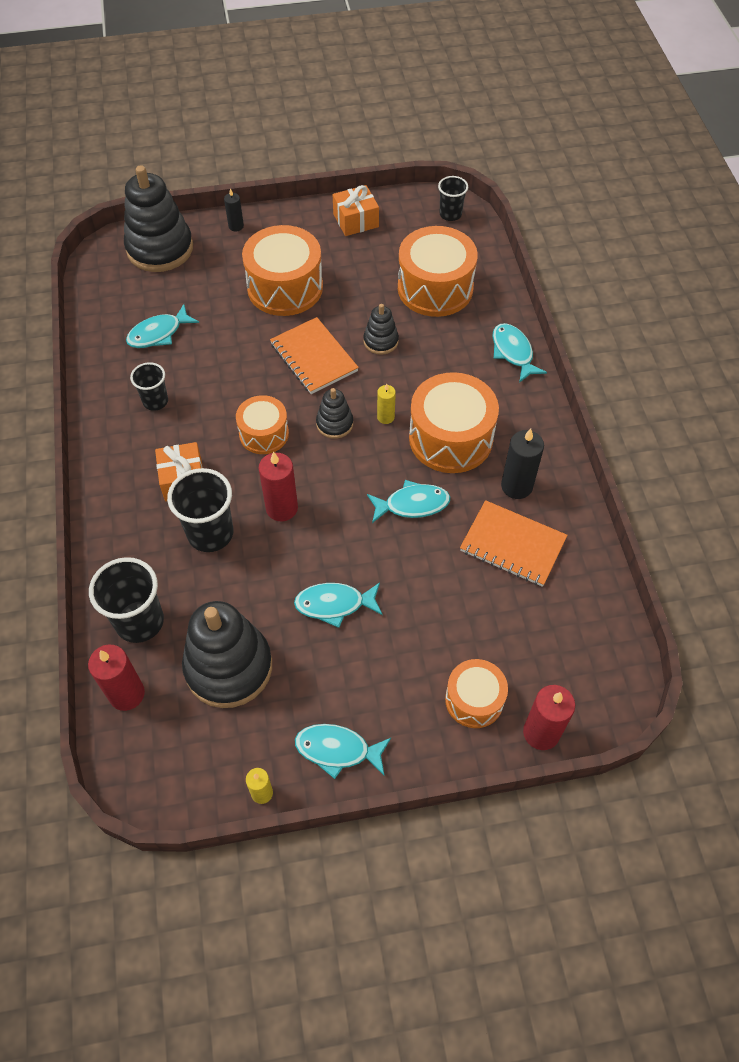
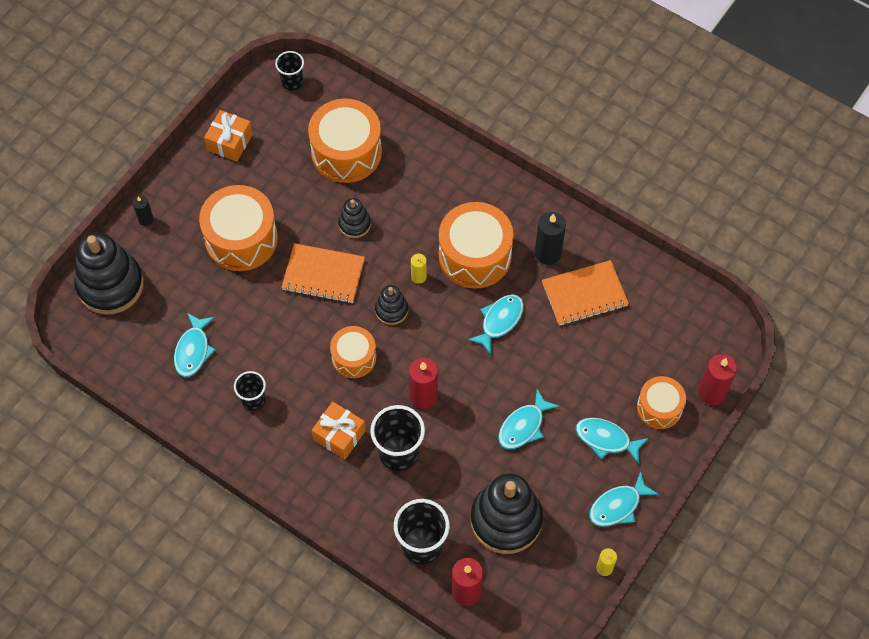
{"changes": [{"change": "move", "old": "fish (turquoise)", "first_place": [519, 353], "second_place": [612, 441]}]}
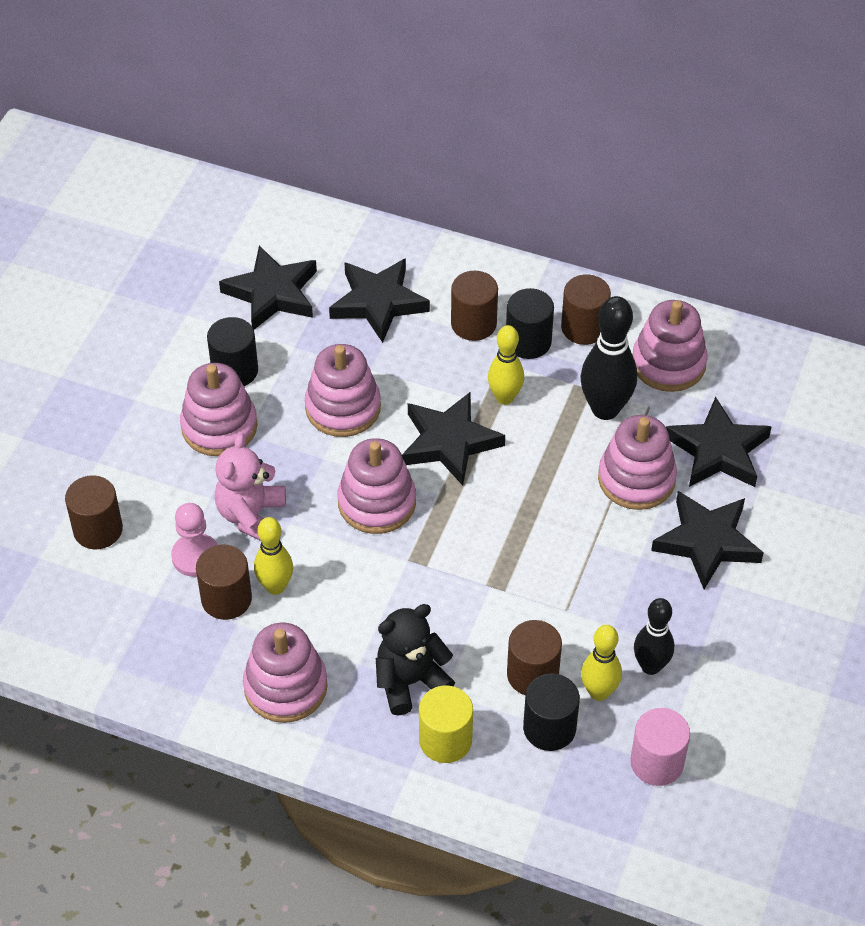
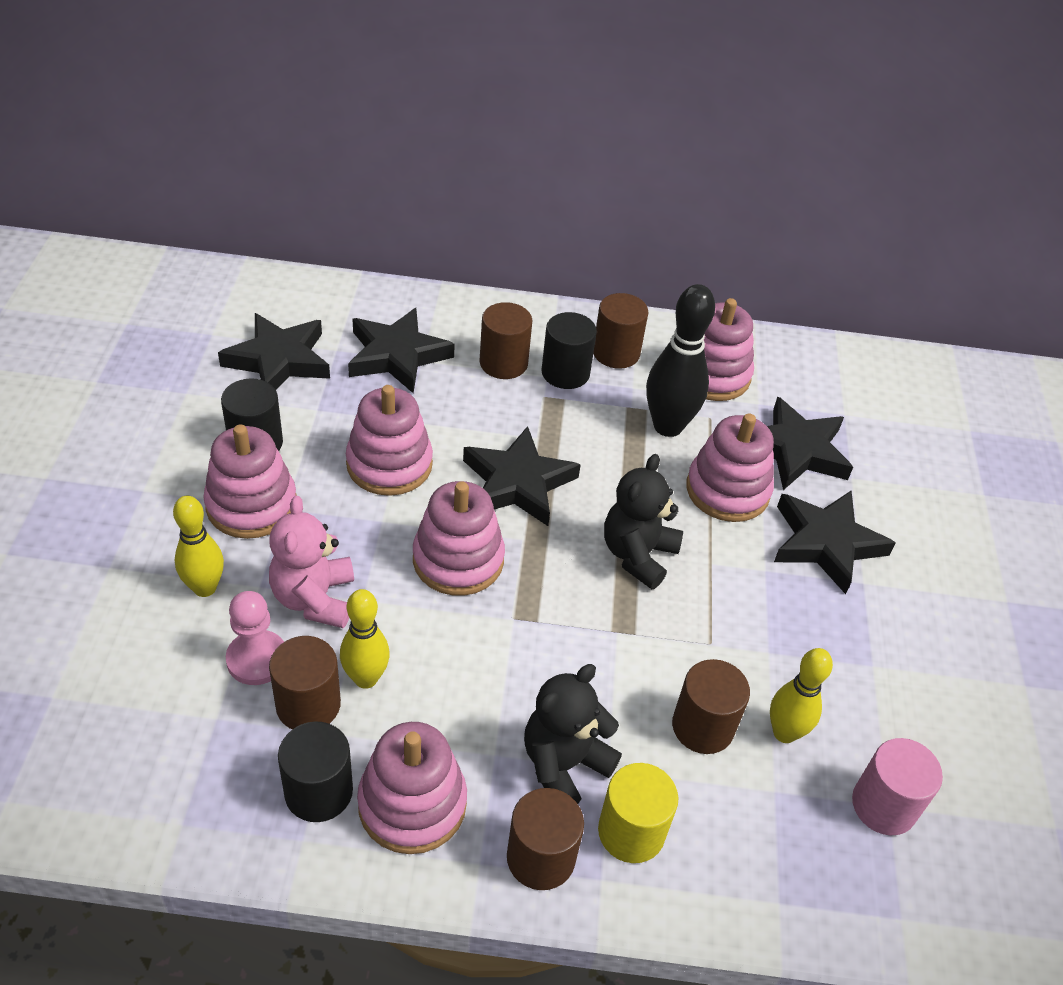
{"changes": [{"change": "move", "old": "bowling pin (yellow)", "first_place": [506, 365], "second_place": [198, 546]}, {"change": "move", "old": "cylinder (black)", "first_place": [551, 712], "second_place": [315, 771]}, {"change": "move", "old": "cylinder (brown)", "first_place": [94, 512], "second_place": [545, 839]}, {"change": "insert", "new": "teddy bear (black)", "second_place": [643, 521]}, {"change": "delete", "old": "bowling pin (black)", "first_place": [654, 636]}]}
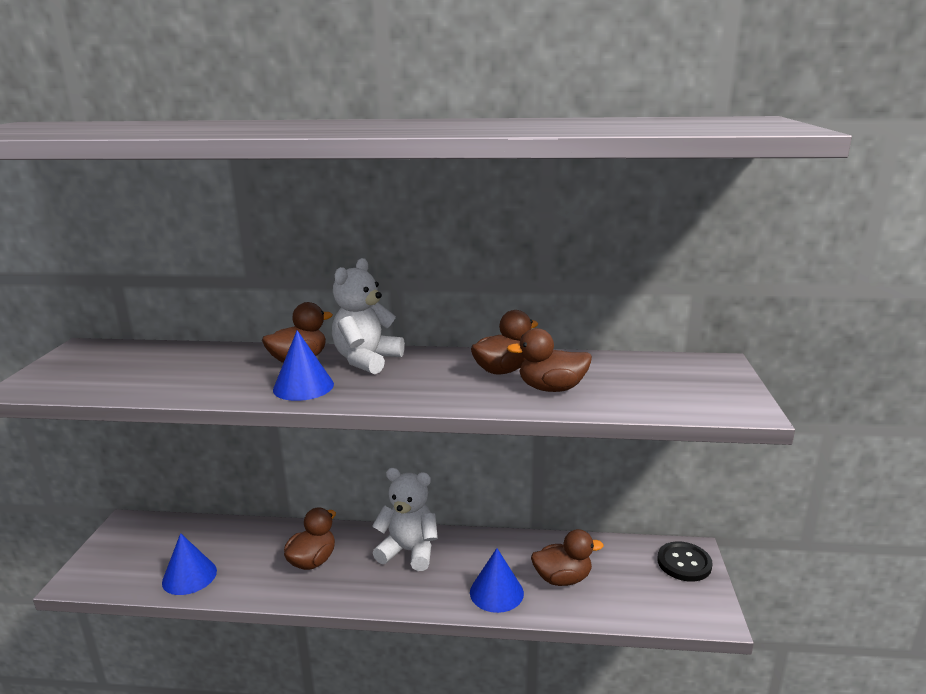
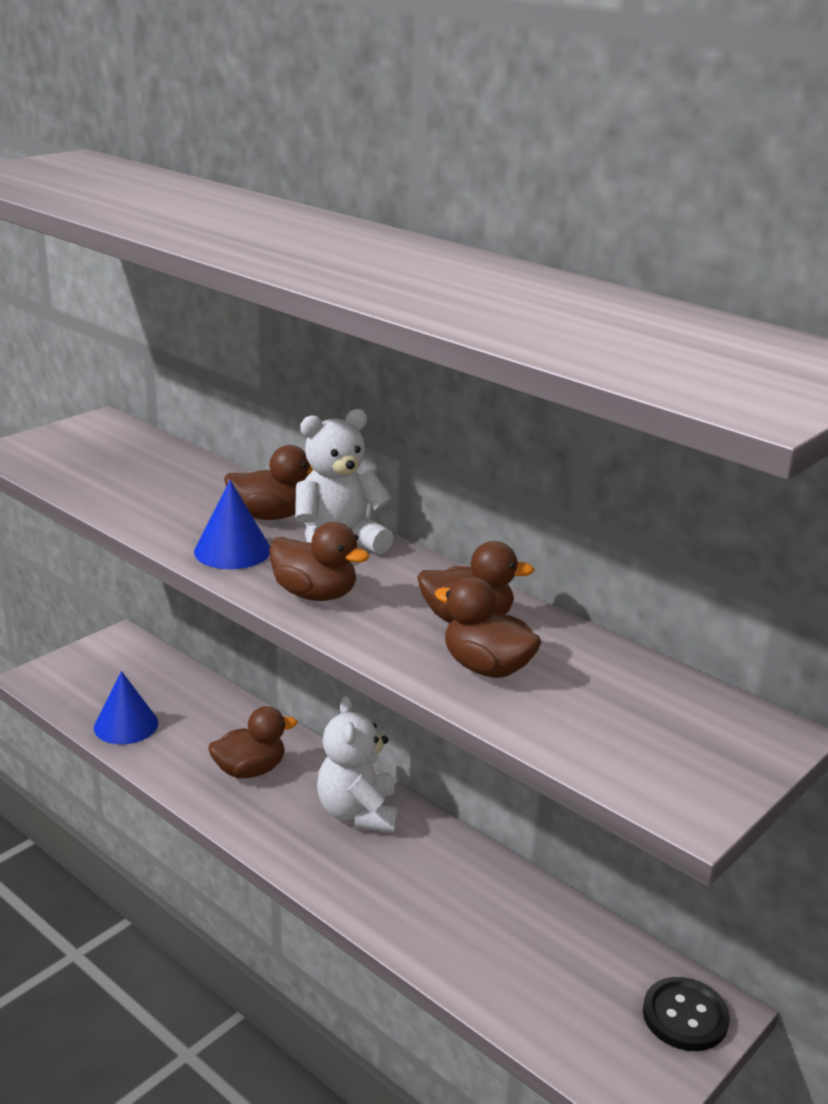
{"changes": [{"change": "move", "old": "duck (brown)", "first_place": [567, 557], "second_place": [319, 561]}, {"change": "rotate", "old": "teddy bear (white)", "first_place": [405, 519], "second_place": [357, 764], "degrees": -150}, {"change": "delete", "old": "cone (blue)", "first_place": [497, 580]}]}
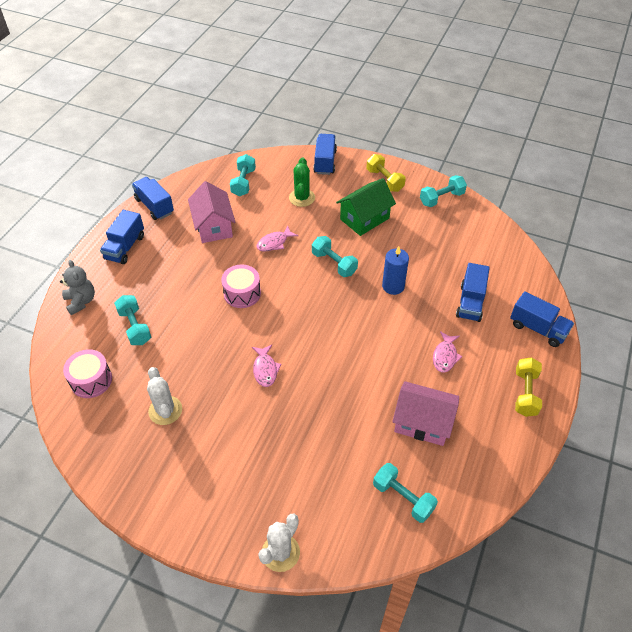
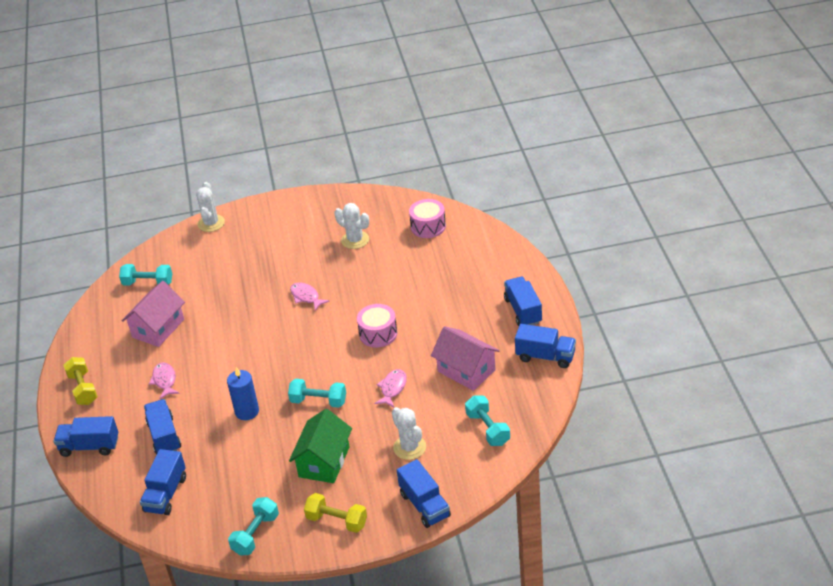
{"changes": [{"change": "rotate", "old": "house (pink)", "first_place": [425, 413], "second_place": [153, 314], "degrees": -45}, {"change": "insert", "new": "truck (blue)", "second_place": [163, 482]}, {"change": "recolor", "old": "cactus (green)", "new": "cactus (white)", "first_place": [302, 182], "second_place": [409, 433]}, {"change": "delete", "old": "teddy bear (grey)", "first_place": [77, 287]}, {"change": "delete", "old": "dumbbell (turquoise)", "first_place": [132, 320]}]}
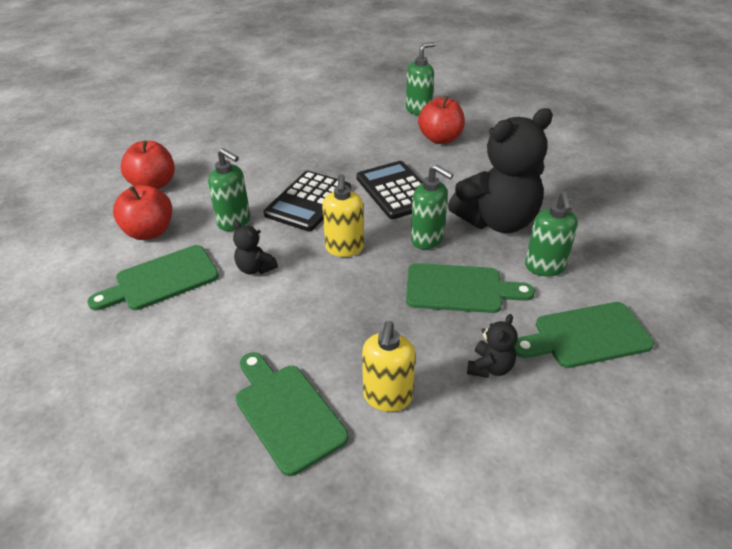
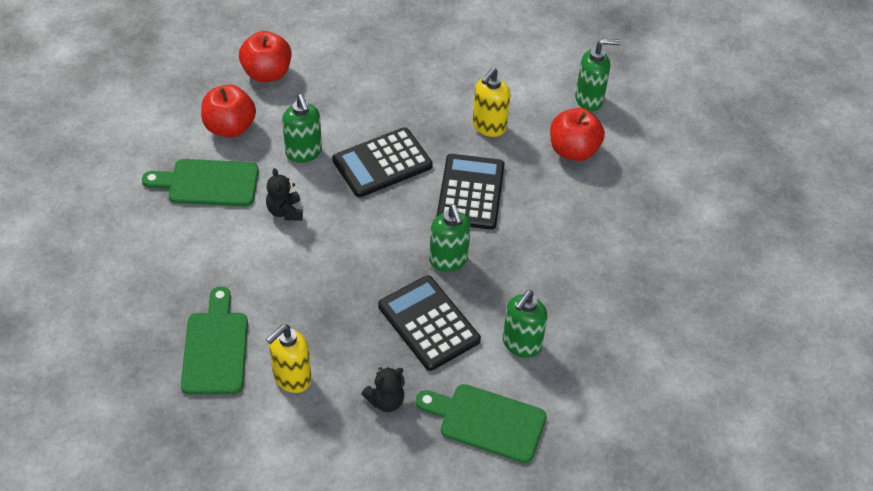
{"changes": [{"change": "replace", "old": "cutting board (green)", "new": "calculator (black)", "first_place": [470, 288], "second_place": [429, 323]}, {"change": "move", "old": "soap dispenser (yellow)", "first_place": [343, 215], "second_place": [491, 102]}, {"change": "delete", "old": "teddy bear (black)", "first_place": [500, 170]}]}
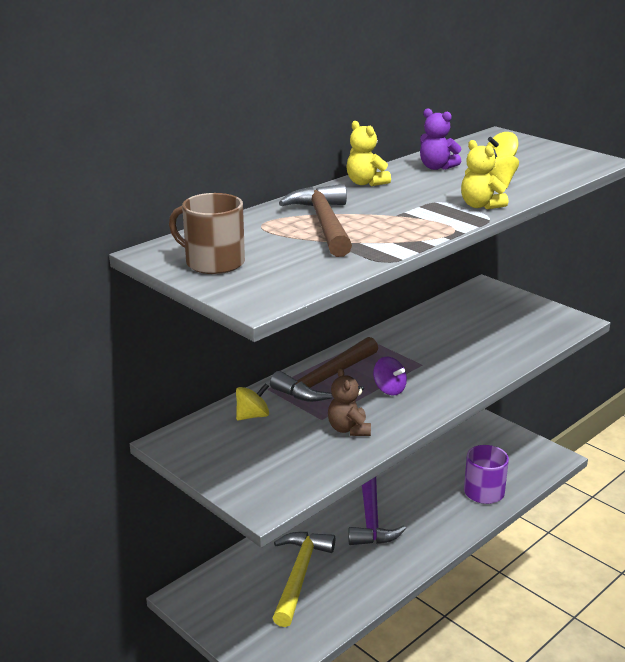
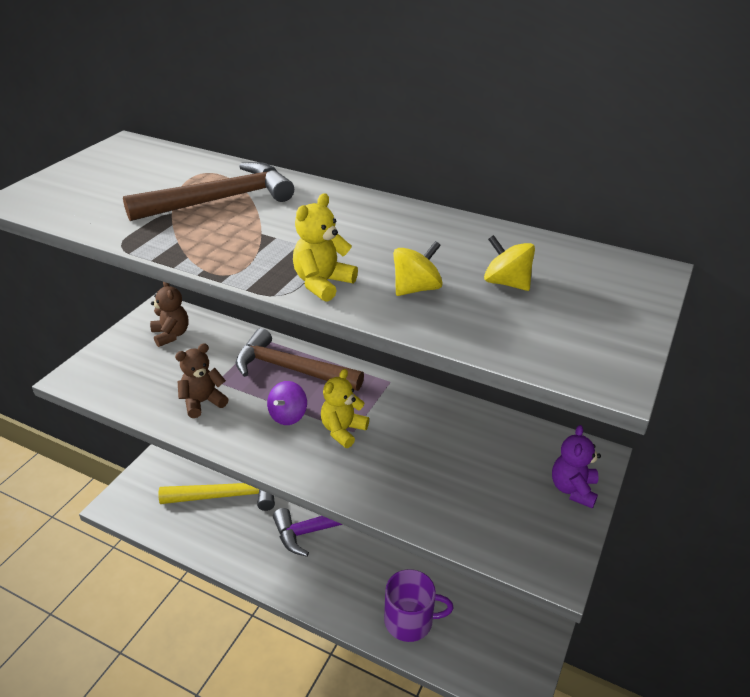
{"changes": [{"change": "insert", "new": "teddy bear (brown)", "second_place": [169, 314]}, {"change": "move", "old": "teddy bear (yellow)", "first_place": [368, 153], "second_place": [345, 408]}, {"change": "move", "old": "teddy bear (purple)", "first_place": [440, 139], "second_place": [576, 467]}, {"change": "delete", "old": "mug (brown)", "first_place": [207, 233]}, {"change": "delete", "old": "spinning top (yellow)", "first_place": [252, 401]}]}
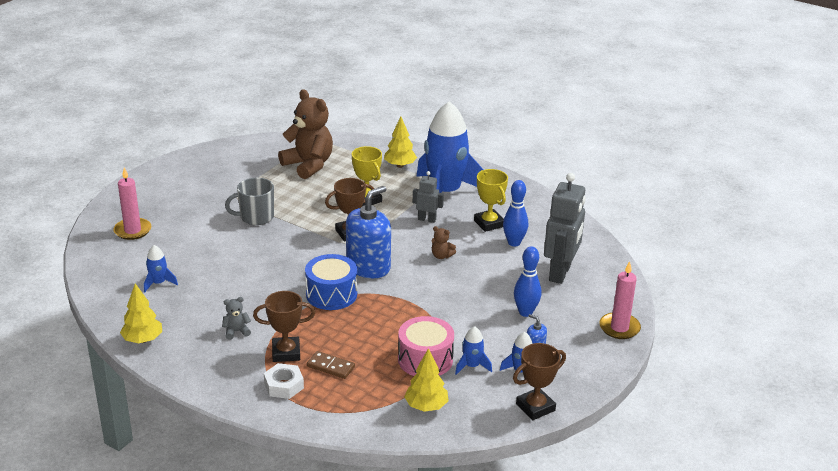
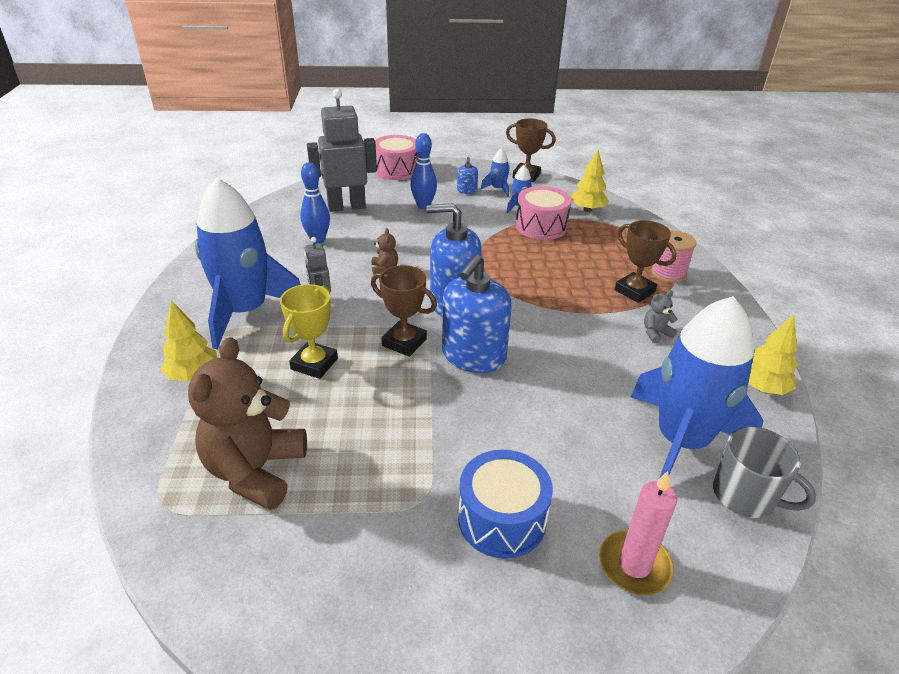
{"changes": [{"change": "replace", "old": "candle (pink)", "new": "drum (pink)", "first_place": [620, 300], "second_place": [396, 157]}, {"change": "insert", "new": "soap dispenser (blue)", "second_place": [477, 313]}, {"change": "move", "old": "drum (blue)", "first_place": [331, 282], "second_place": [505, 504]}, {"change": "resize", "old": "rocket (blue)", "first_place": [161, 269], "second_place": [697, 387], "factor": 2.49}, {"change": "rotate", "old": "teddy bear (grey)", "first_place": [236, 318], "second_place": [661, 316], "degrees": 120}, {"change": "replace", "old": "nut (white)", "new": "spool (pink)", "first_place": [284, 381], "second_place": [673, 257]}, {"change": "move", "old": "mug (grey)", "first_place": [249, 201], "second_place": [764, 472]}, {"change": "delete", "old": "domino (brown)", "first_place": [331, 365]}, {"change": "delete", "old": "trophy (yellow)", "first_place": [491, 200]}]}
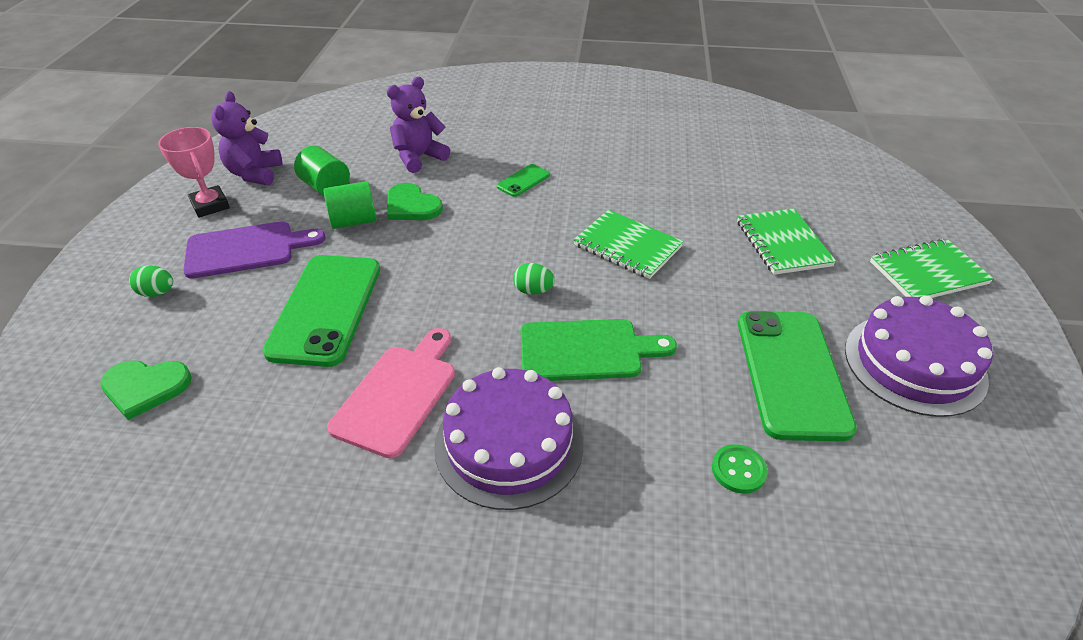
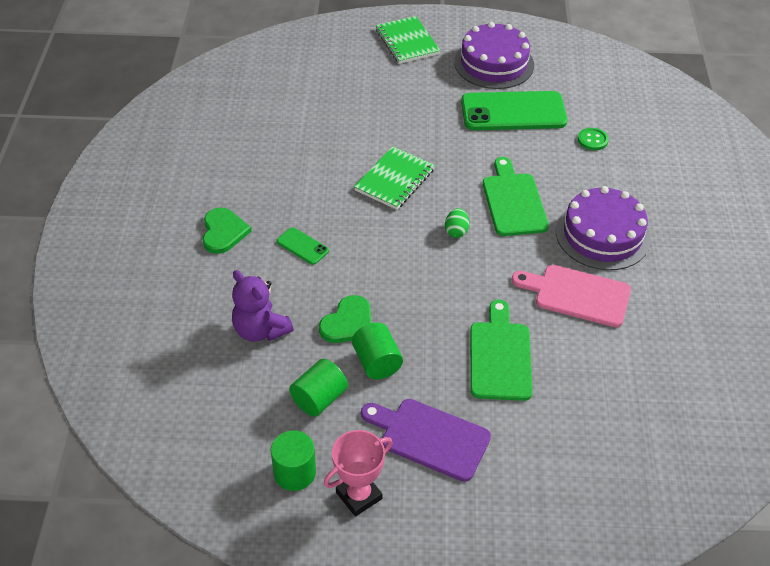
{"changes": [{"change": "move", "old": "heart (green)", "first_place": [146, 390], "second_place": [227, 231]}, {"change": "replace", "old": "teddy bear (purple)", "new": "cylinder (green)", "first_place": [247, 138], "second_place": [293, 460]}, {"change": "rotate", "old": "cutting board (purple)", "first_place": [254, 250], "second_place": [426, 440], "degrees": -45}, {"change": "replace", "old": "phone (green)", "new": "cutting board (green)", "first_place": [321, 311], "second_place": [501, 350]}, {"change": "delete", "old": "egg (green)", "first_place": [151, 281]}, {"change": "delete", "old": "notebook (green)", "first_place": [786, 241]}]}
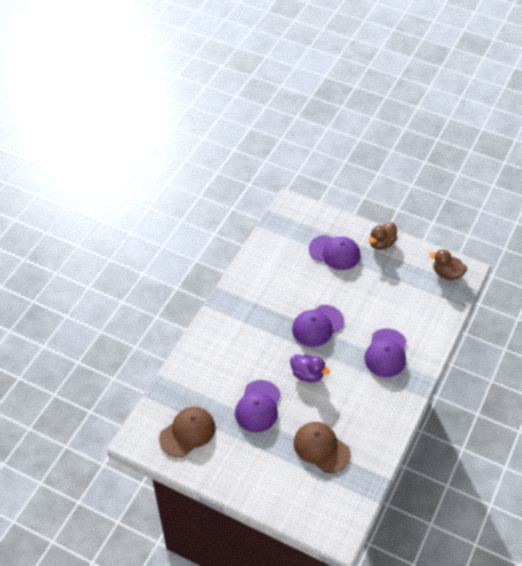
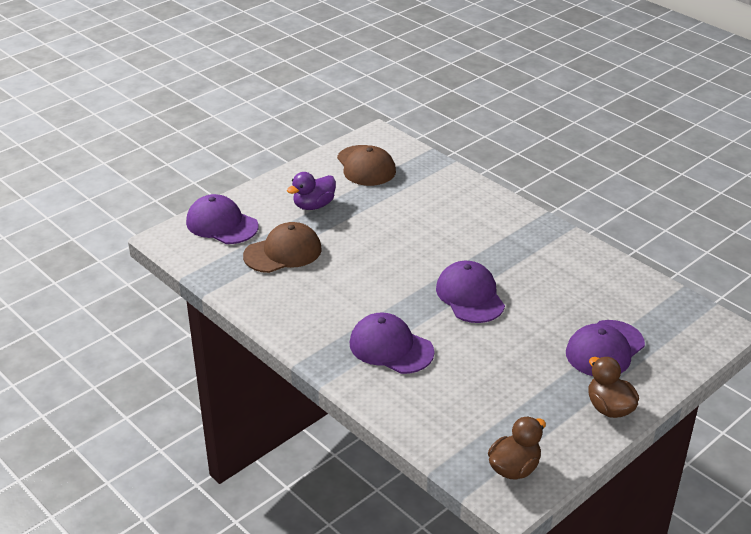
{"changes": [{"change": "move", "old": "cap (purple)", "first_place": [258, 406], "second_place": [222, 219]}, {"change": "move", "old": "duck (purple)", "first_place": [310, 368], "second_place": [311, 191]}]}
